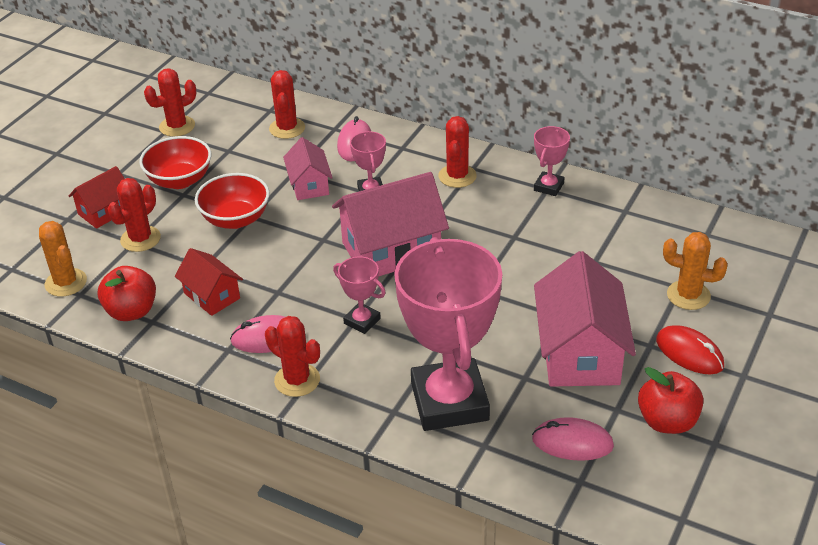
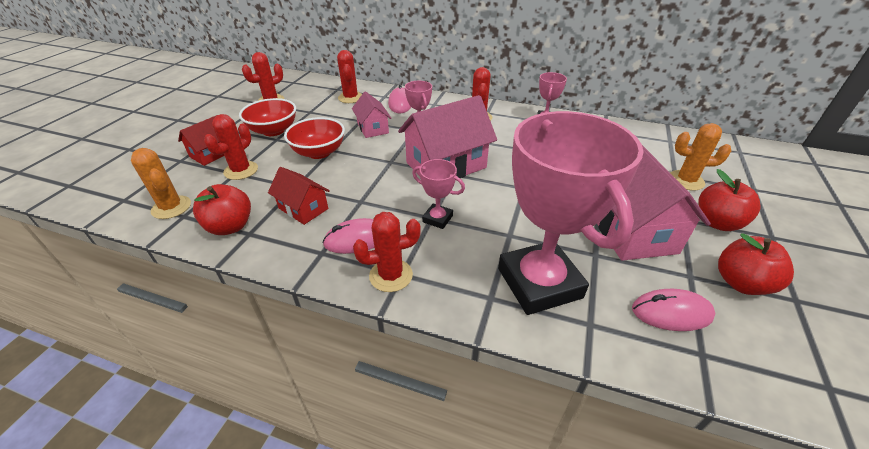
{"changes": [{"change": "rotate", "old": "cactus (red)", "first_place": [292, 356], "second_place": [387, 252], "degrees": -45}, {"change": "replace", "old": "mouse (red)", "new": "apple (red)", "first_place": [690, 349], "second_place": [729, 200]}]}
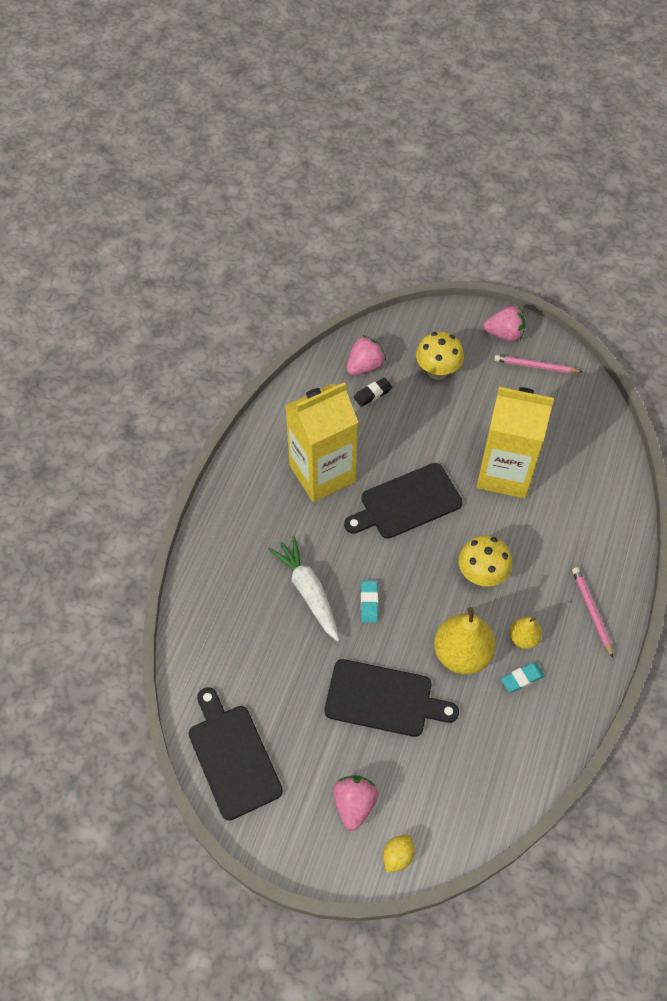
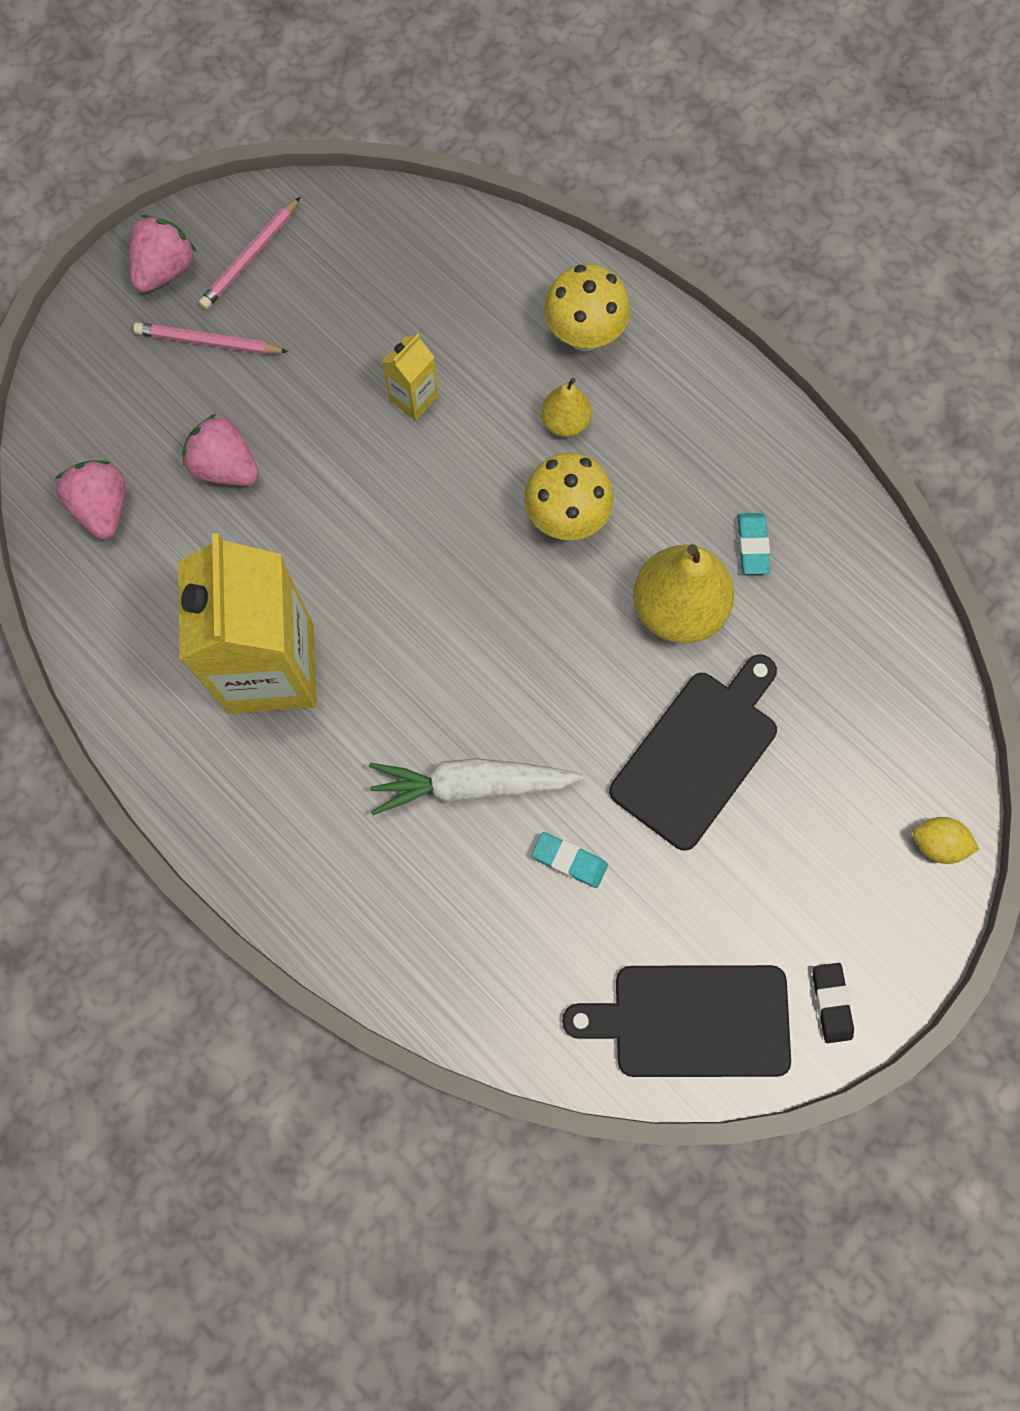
{"changes": [{"change": "move", "old": "pencil (pink)", "first_place": [592, 612], "second_place": [211, 338]}, {"change": "move", "old": "strawberry (pink)", "first_place": [355, 803], "second_place": [220, 450]}, {"change": "resize", "old": "carton (yellow)", "first_place": [515, 442], "second_place": [410, 377], "factor": 0.42}, {"change": "move", "old": "eraser (turquoise)", "first_place": [369, 602], "second_place": [570, 860]}, {"change": "move", "old": "pear (yellow)", "first_place": [525, 633], "second_place": [566, 407]}, {"change": "move", "old": "mushroom (yellow)", "first_place": [440, 356], "second_place": [587, 307]}, {"change": "move", "old": "eraser (black)", "first_place": [373, 392], "second_place": [833, 1003]}, {"change": "rotate", "old": "lemon (yellow)", "first_place": [399, 853], "second_place": [945, 840], "degrees": -45}, {"change": "delete", "old": "cutting board (black)", "first_place": [403, 501]}]}
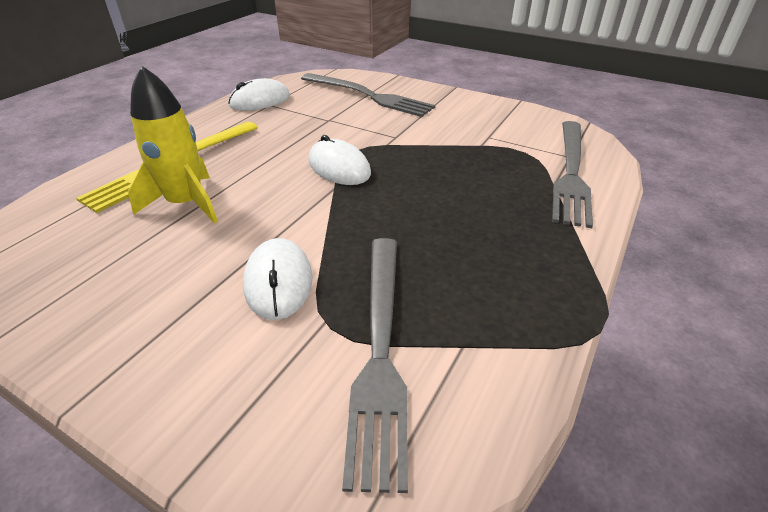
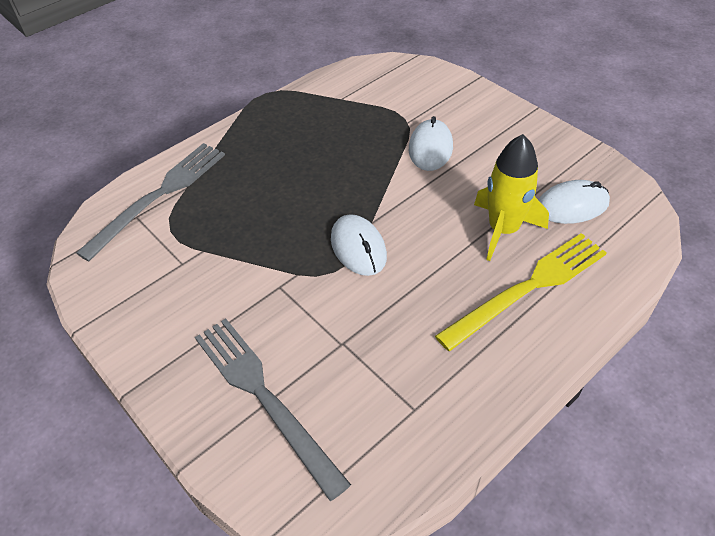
{"changes": [{"change": "move", "old": "mouse (white)", "first_place": [259, 94], "second_place": [574, 202]}, {"change": "delete", "old": "fork (grey)", "first_place": [375, 365]}]}
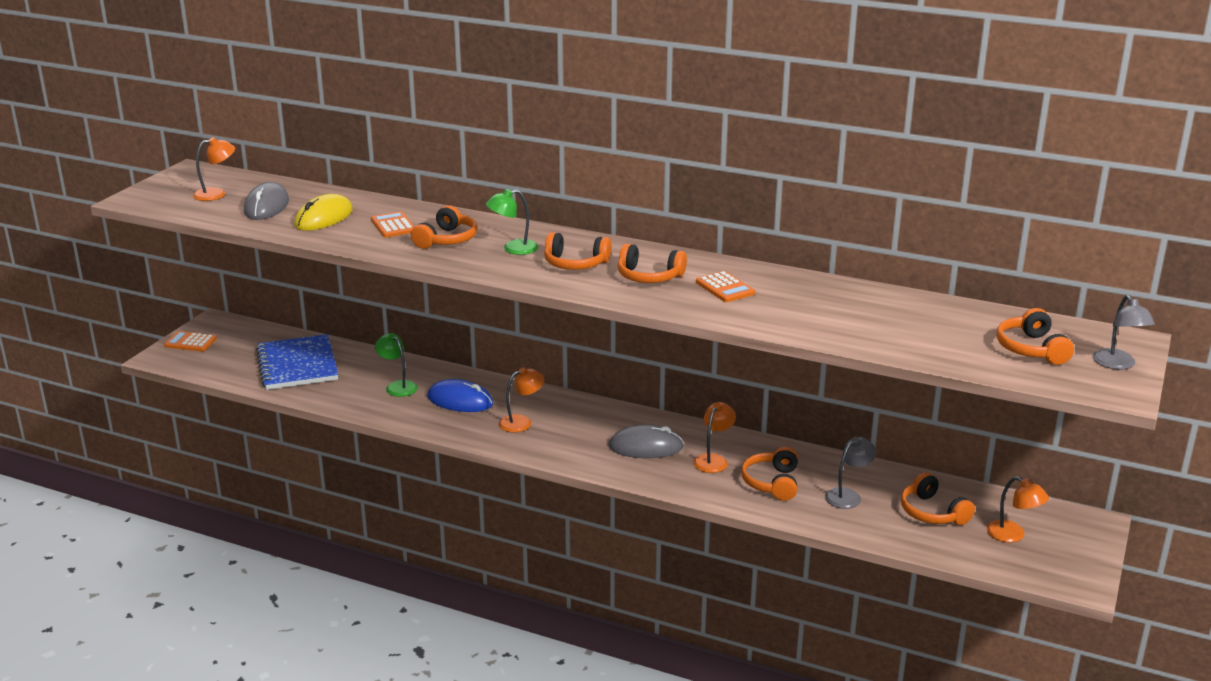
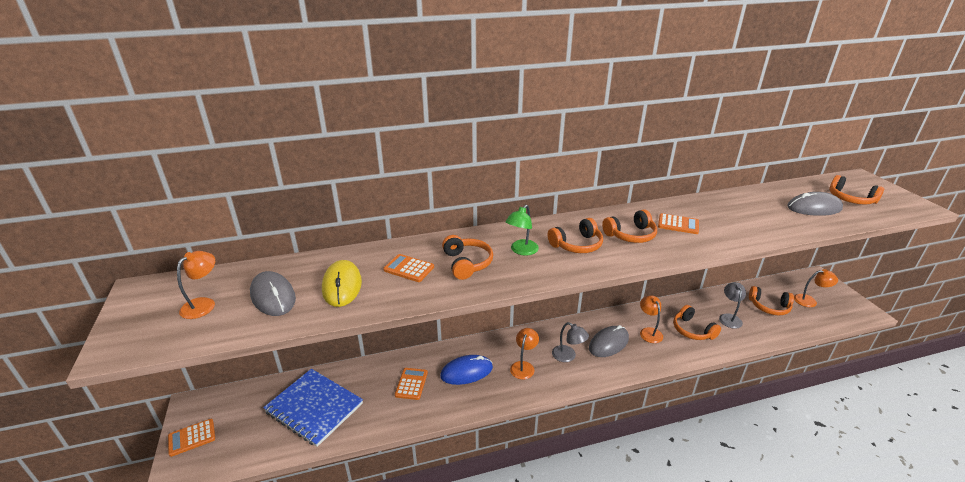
{"changes": [{"change": "replace", "old": "lamp (green)", "new": "calculator (orange)", "first_place": [396, 365], "second_place": [411, 384]}, {"change": "move", "old": "lamp (grey)", "first_place": [1124, 332], "second_place": [570, 342]}, {"change": "insert", "new": "mouse (grey)", "second_place": [815, 204]}]}
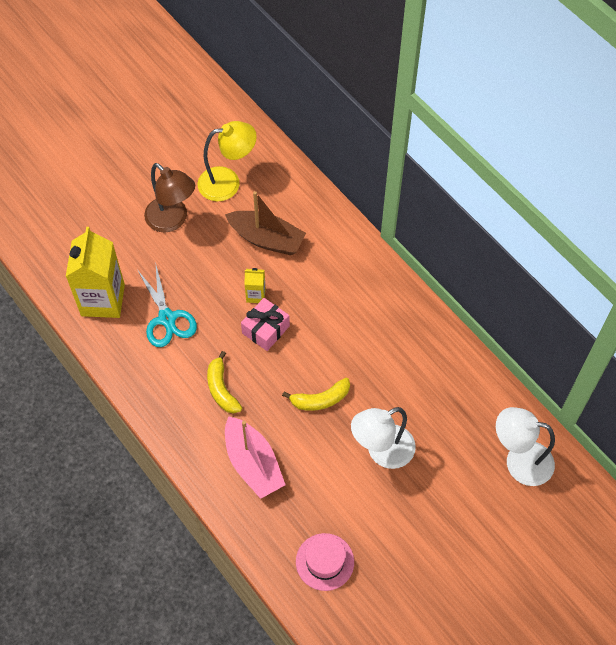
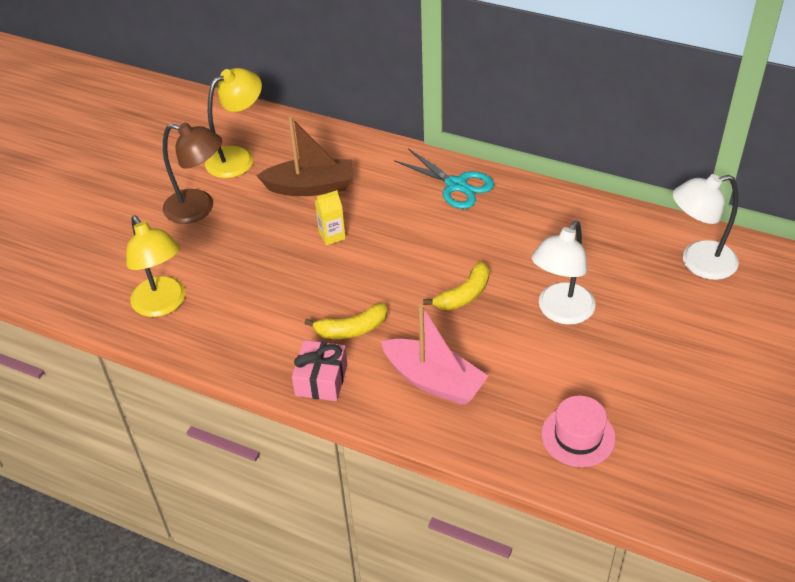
{"changes": [{"change": "replace", "old": "carton (yellow)", "new": "lamp (yellow)", "first_place": [95, 272], "second_place": [155, 266]}, {"change": "move", "old": "gift (pink)", "first_place": [265, 324], "second_place": [320, 370]}, {"change": "rotate", "old": "banana (yellow)", "first_place": [224, 382], "second_place": [345, 321], "degrees": -60}, {"change": "move", "old": "scissors (turquoise)", "first_place": [167, 306], "second_place": [444, 178]}]}
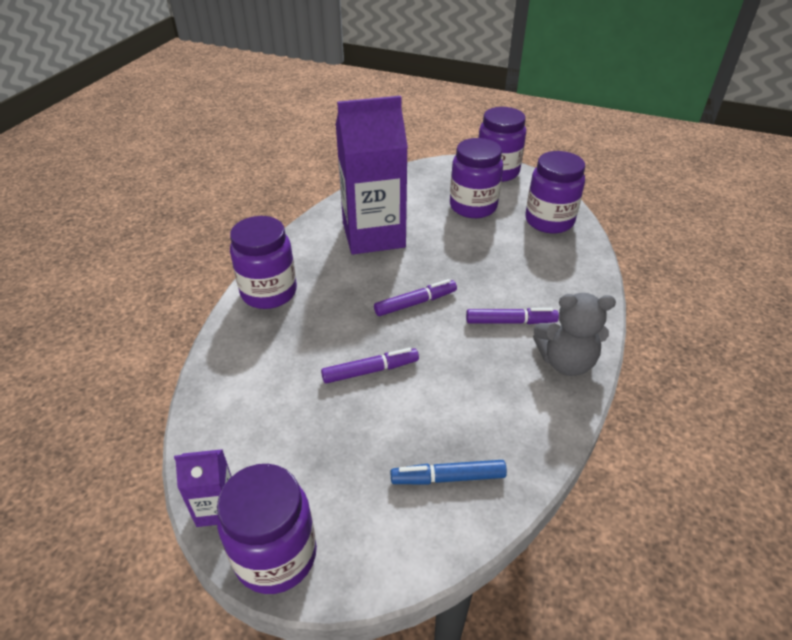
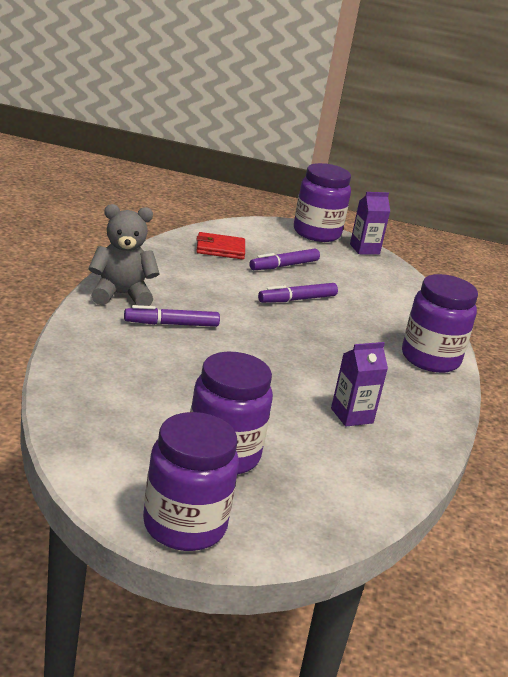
{"changes": [{"change": "replace", "old": "marker (blue)", "new": "wallet (red)", "first_place": [449, 472], "second_place": [220, 245]}, {"change": "move", "old": "marker (purple)", "first_place": [415, 297], "second_place": [284, 259]}, {"change": "resize", "old": "carton (purple)", "first_place": [372, 175], "second_place": [359, 384], "factor": 0.44}, {"change": "delete", "old": "jar (purple)", "first_place": [555, 192]}]}
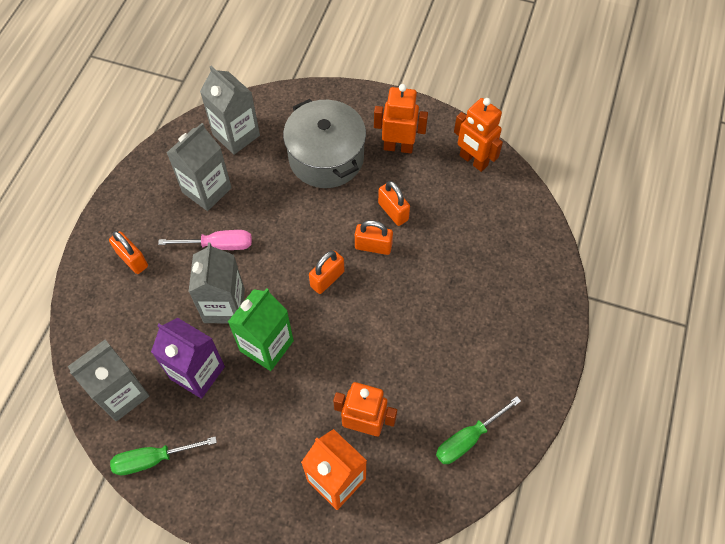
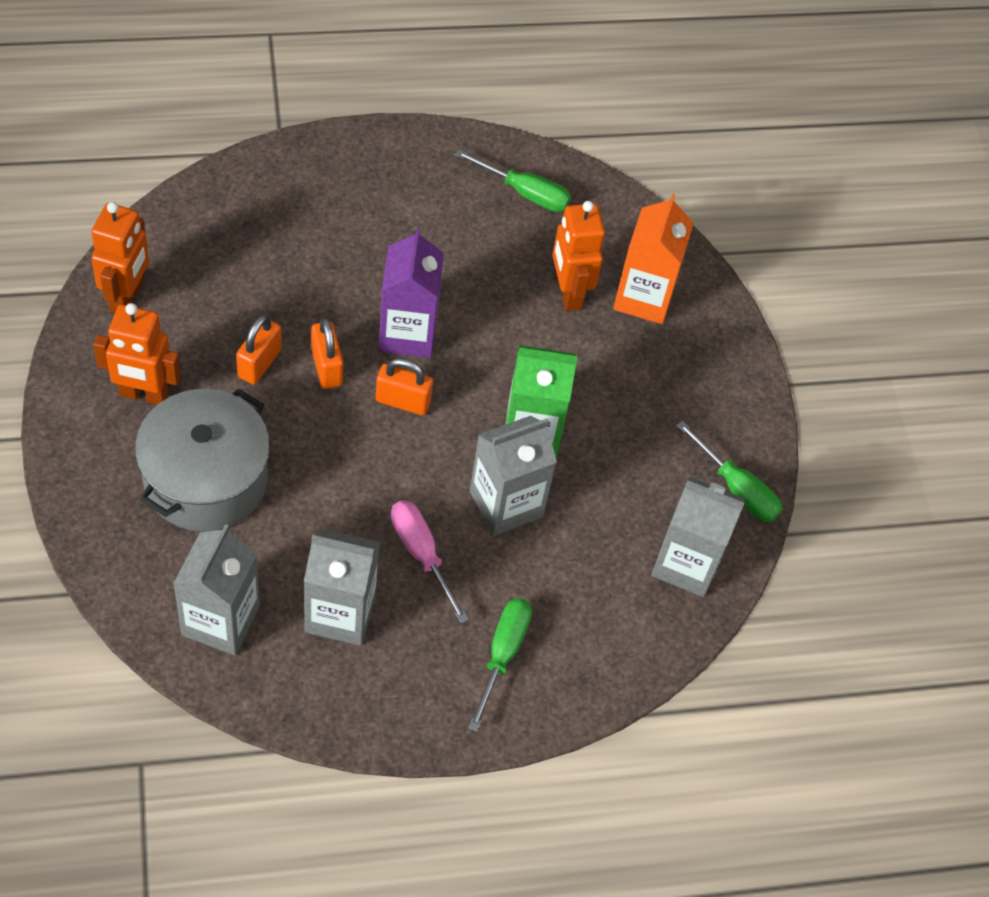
{"changes": [{"change": "rotate", "old": "robot (orange)", "first_place": [401, 118], "second_place": [137, 354], "degrees": -60}, {"change": "move", "old": "carton (purple)", "first_place": [188, 358], "second_place": [411, 293]}, {"change": "replace", "old": "padlock (orange)", "new": "screwdriver (green)", "first_place": [128, 252], "second_place": [500, 665]}]}
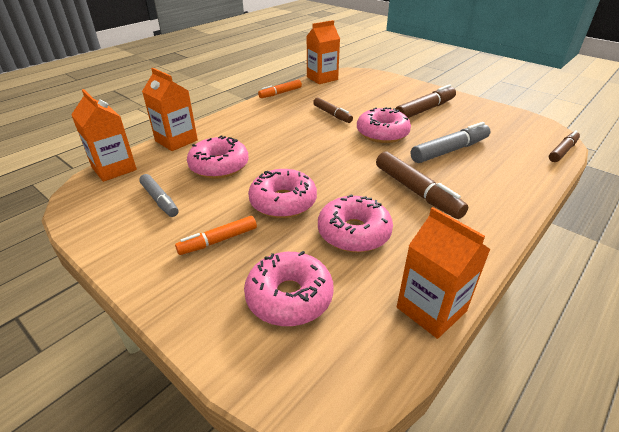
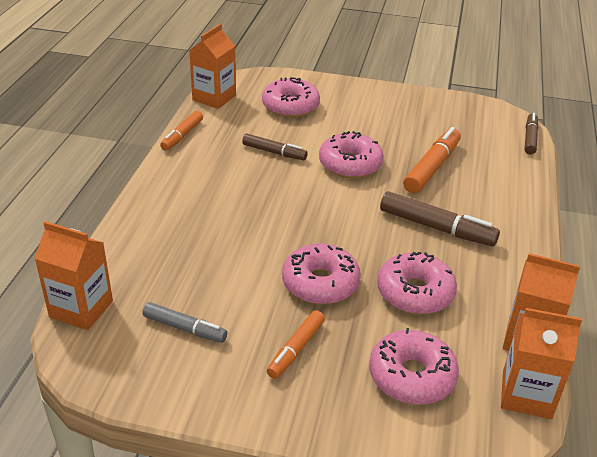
{"changes": [{"change": "move", "old": "donut (pink)", "first_place": [218, 157], "second_place": [291, 97]}, {"change": "recolor", "old": "marker (grey)", "new": "marker (orange)", "first_place": [451, 142], "second_place": [432, 160]}, {"change": "move", "old": "carton (orange)", "first_place": [170, 109], "second_place": [541, 363]}, {"change": "delete", "old": "marker (brown)", "first_place": [425, 101]}]}
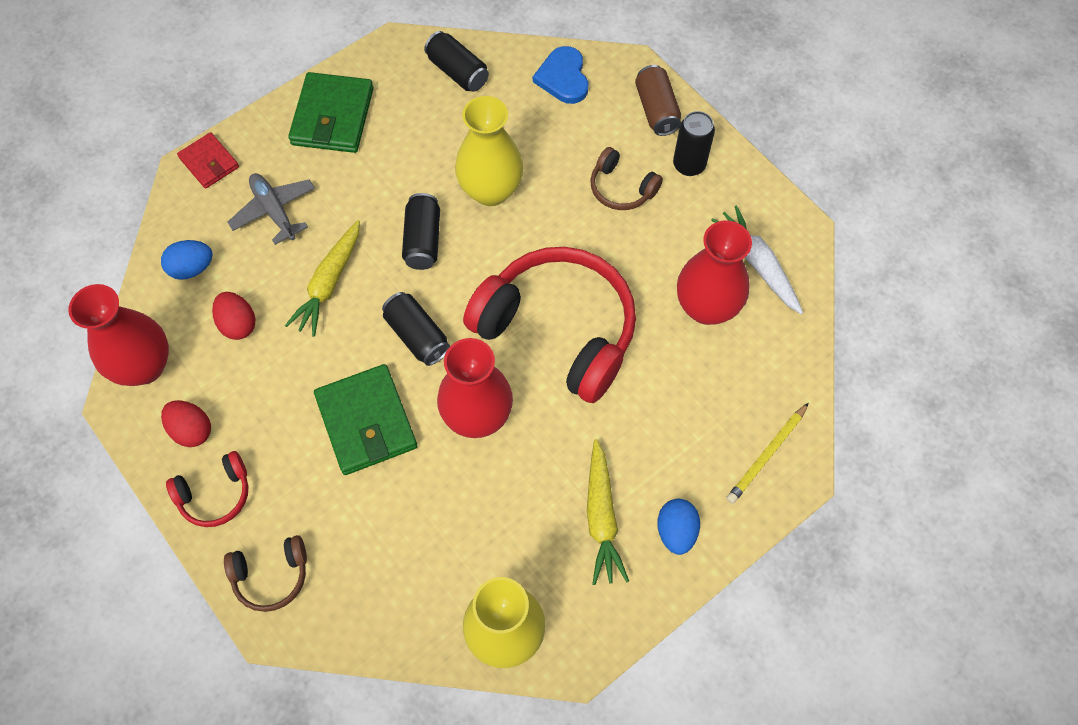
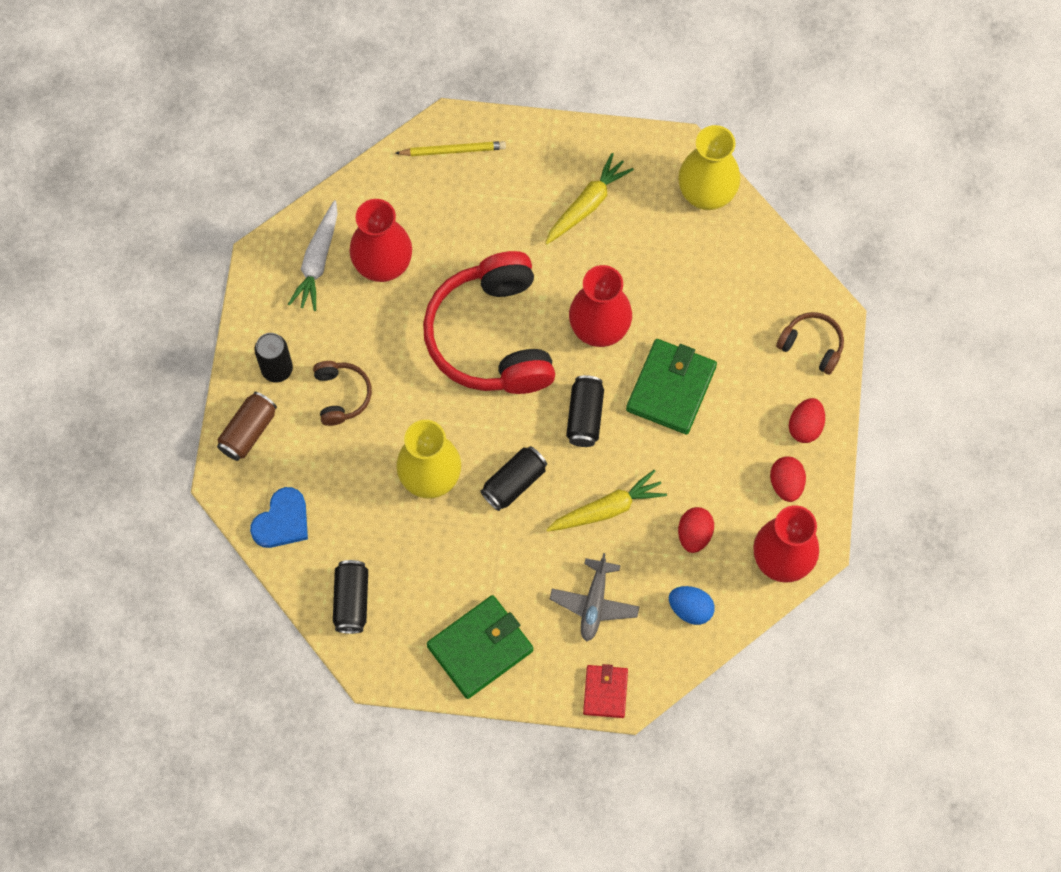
{"changes": [{"change": "replace", "old": "headphones (red)", "new": "egg (red)", "first_place": [207, 489], "second_place": [807, 420]}, {"change": "delete", "old": "egg (blue)", "first_place": [679, 527]}]}
